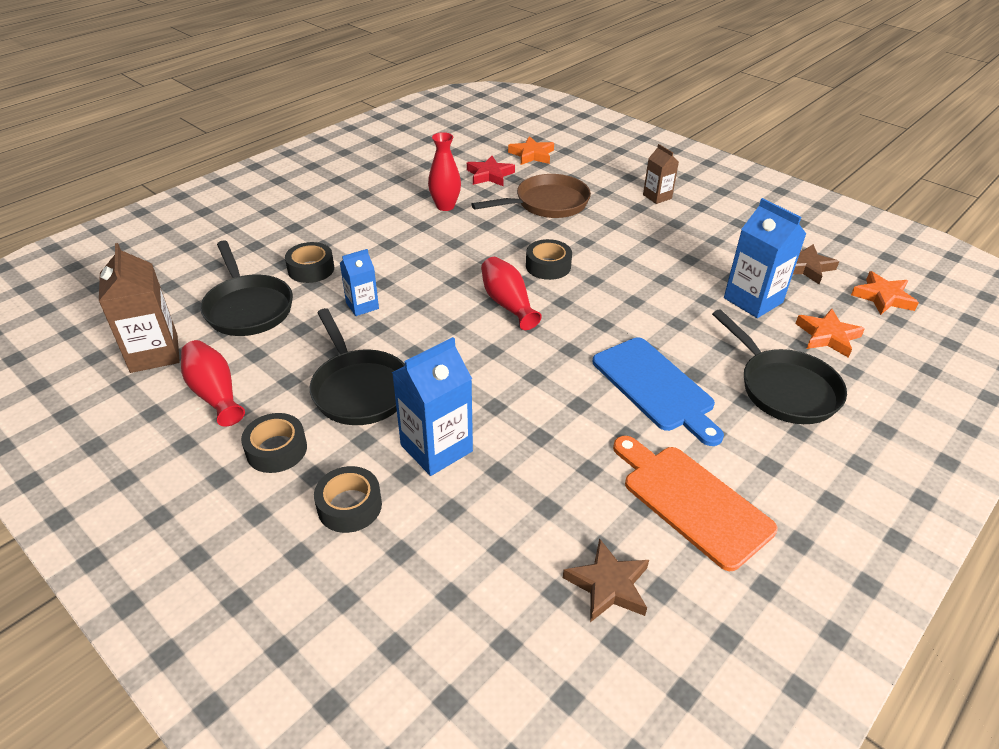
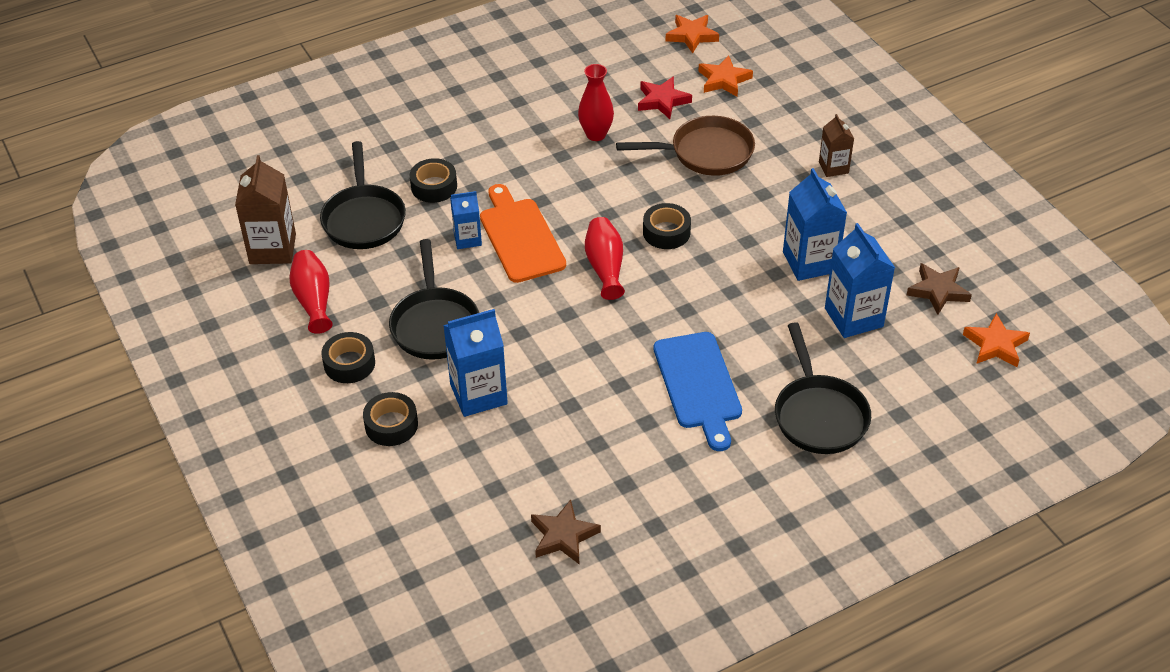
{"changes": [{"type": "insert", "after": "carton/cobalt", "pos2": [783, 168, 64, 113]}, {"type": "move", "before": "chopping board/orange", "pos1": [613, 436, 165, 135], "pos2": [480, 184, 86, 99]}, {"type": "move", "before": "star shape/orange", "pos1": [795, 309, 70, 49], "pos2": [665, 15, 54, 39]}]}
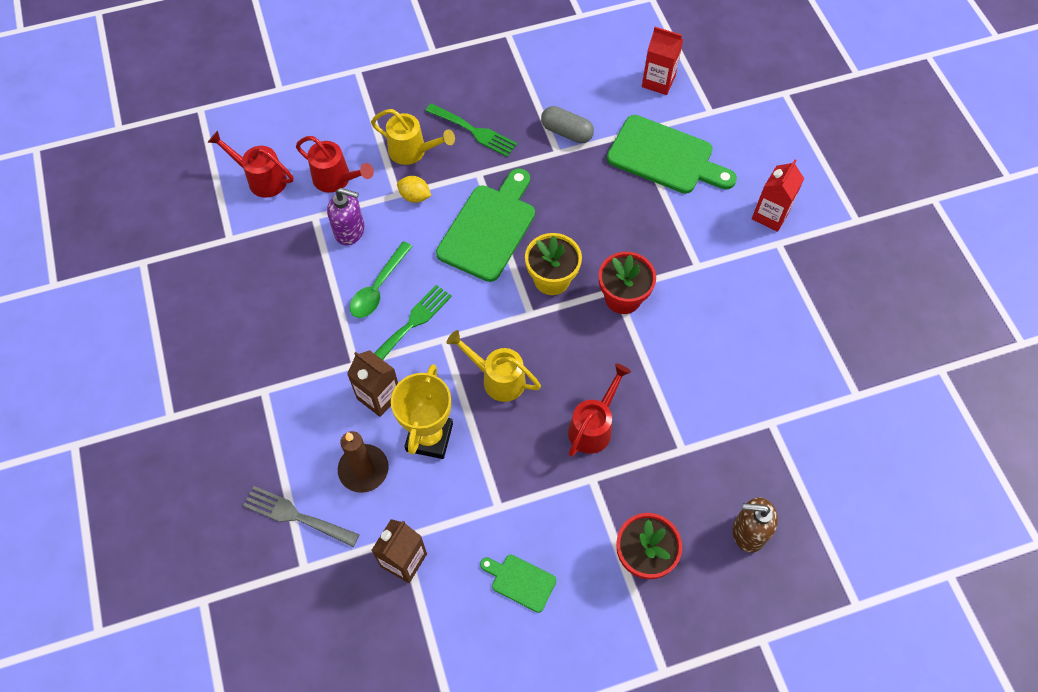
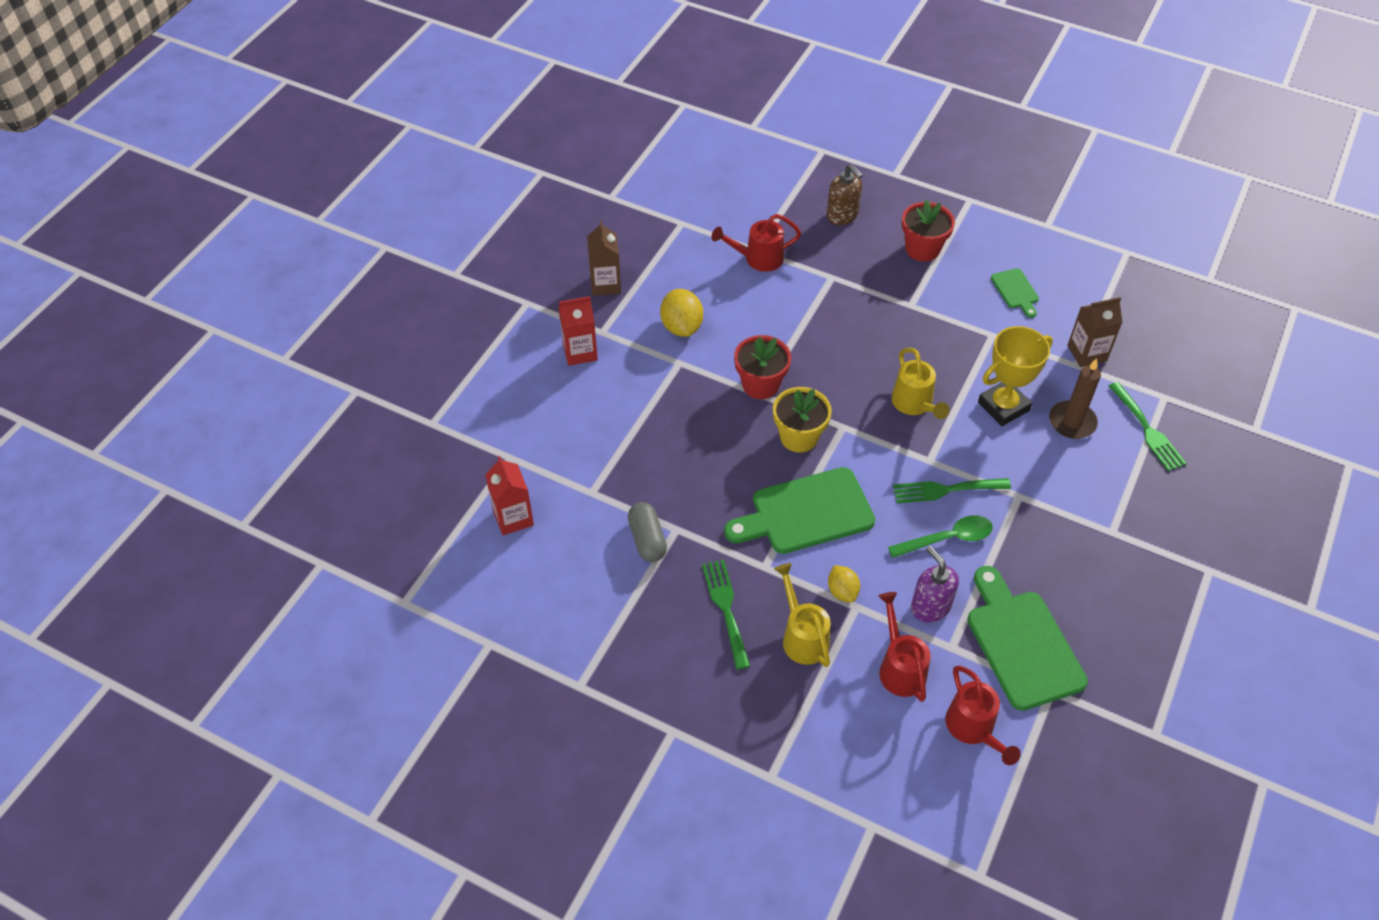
{"changes": [{"type": "insert", "after": "citrus fruit/bright yellow", "pos2": [660, 289, 43, 48]}, {"type": "move", "before": "carton/dark brown", "pos1": [347, 350, 51, 67], "pos2": [587, 220, 34, 76]}, {"type": "move", "before": "watering pot/scarlet", "pos1": [568, 364, 63, 93], "pos2": [712, 214, 89, 58]}, {"type": "move", "before": "chopping board/emerald", "pos1": [607, 115, 130, 79], "pos2": [967, 566, 121, 145]}, {"type": "recolor", "before": "dinner fork/ash-grey", "after": "dinner fork/emerald", "pos1": [243, 486, 117, 61], "pos2": [1109, 382, 78, 89]}]}
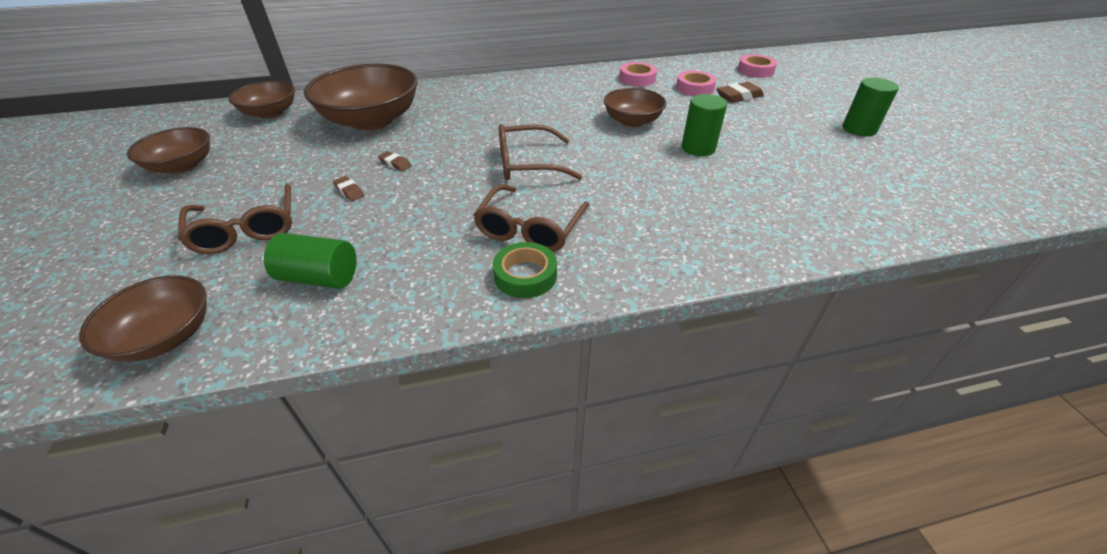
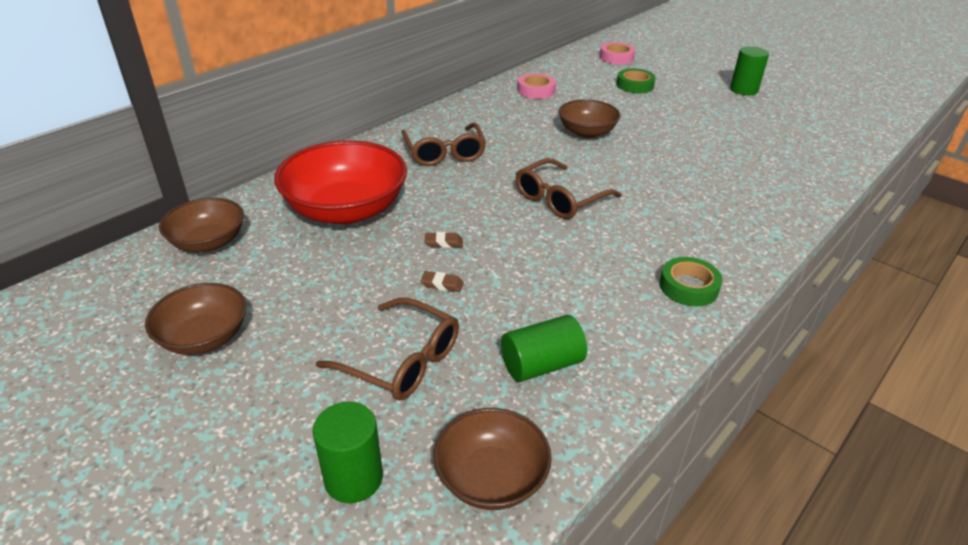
{"changes": [{"type": "delete", "before": "tape/rosy", "pos1": [676, 71, 41, 25]}, {"type": "move", "before": "spectacles/dark brown", "pos1": [473, 184, 116, 68], "pos2": [401, 123, 85, 43]}, {"type": "move", "before": "cylinder shape/emerald", "pos1": [682, 94, 45, 62], "pos2": [313, 402, 70, 101]}, {"type": "replace", "before": "gum eraser/dark brown", "after": "tape/emerald", "pos1": [717, 82, 47, 21], "pos2": [617, 69, 39, 24]}, {"type": "recolor", "before": "deep dish/dark brown", "after": "deep dish/scarlet", "pos1": [304, 64, 114, 66], "pos2": [274, 140, 133, 84]}]}
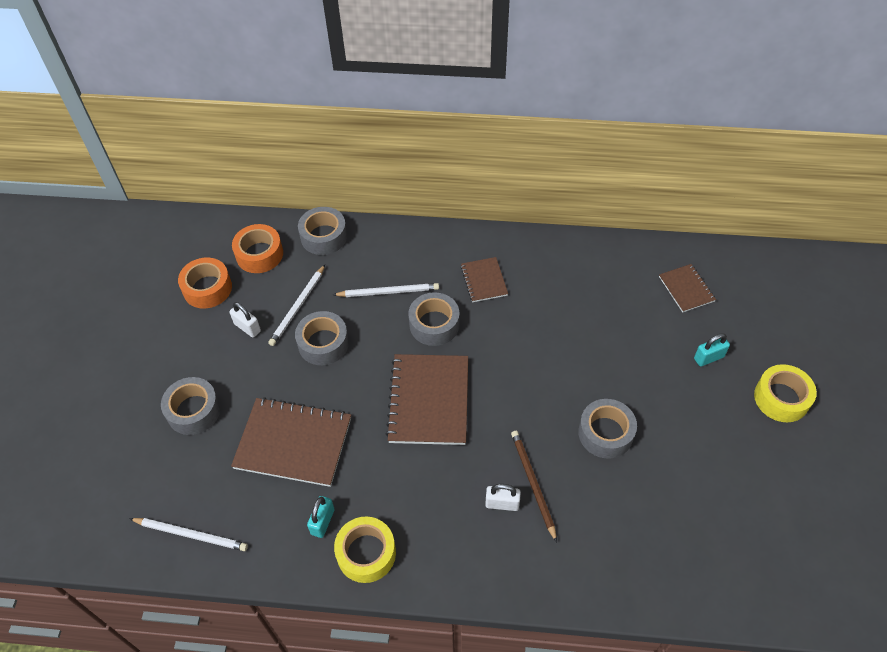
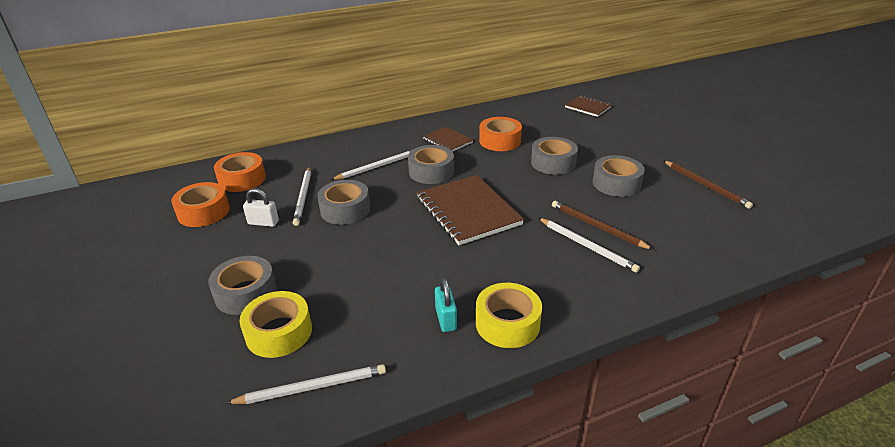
{"changes": [{"type": "delete", "before": "notepad/dark brown", "pos1": [231, 397, 120, 90]}, {"type": "delete", "before": "lock/teal", "pos1": [694, 333, 36, 33]}, {"type": "insert", "after": "tape/orange", "pos2": [479, 117, 43, 34]}, {"type": "insert", "after": "lead pencil/dark brown", "pos2": [663, 160, 90, 49]}, {"type": "move", "before": "tape/ash-grey", "pos1": [298, 207, 49, 48], "pos2": [531, 137, 47, 38]}, {"type": "move", "before": "tape/bright yellow", "pos1": [754, 364, 63, 58], "pos2": [239, 291, 73, 67]}, {"type": "replace", "before": "lock/white", "after": "lead pencil/white", "pos1": [485, 484, 36, 27], "pos2": [539, 218, 101, 55]}]}
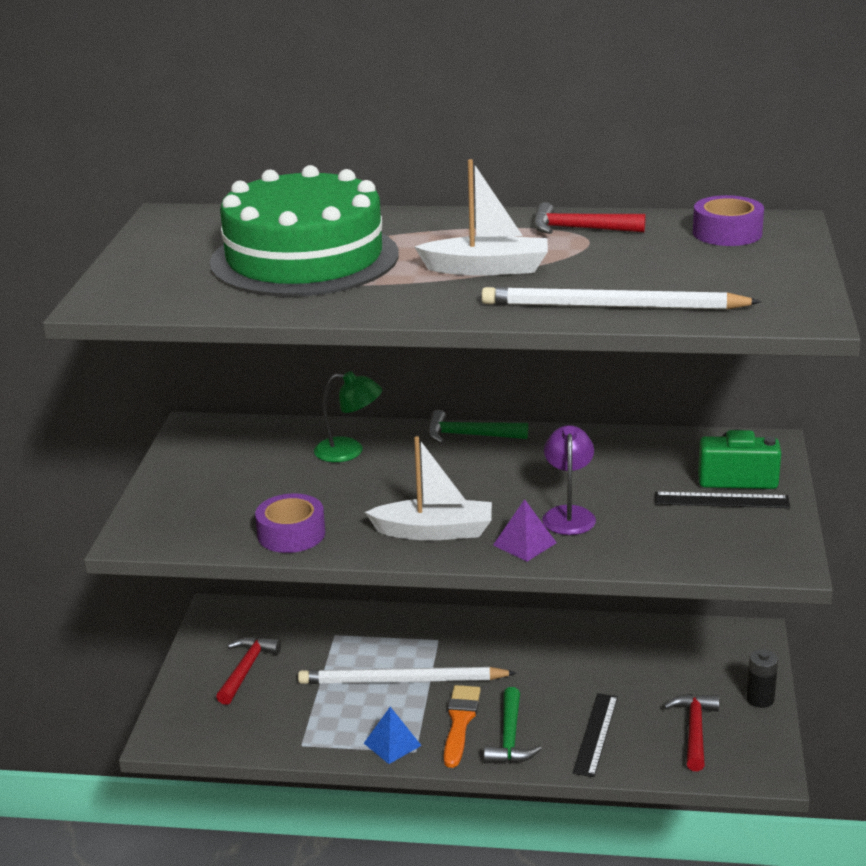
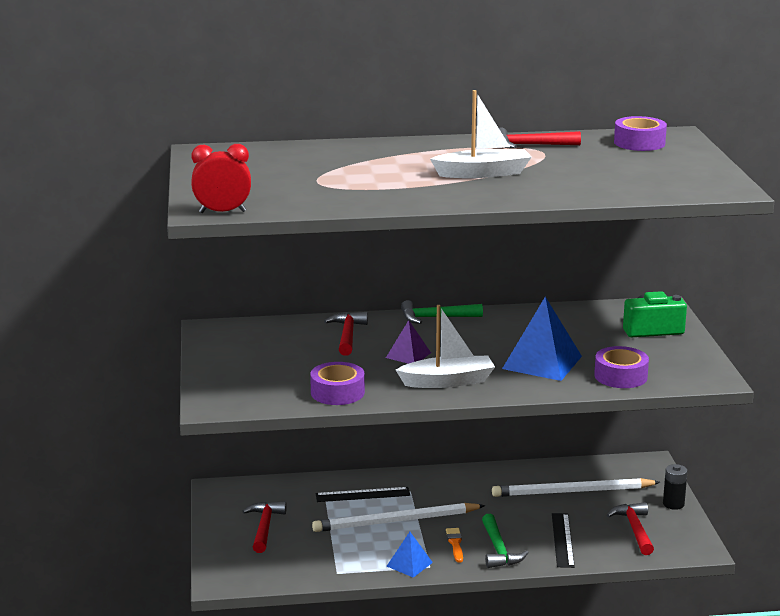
{"changes": [{"type": "delete", "before": "layer cake/emerald", "pos1": [210, 165, 189, 132]}, {"type": "insert", "after": "clock/scarlet", "pos2": [191, 144, 60, 69]}, {"type": "insert", "after": "tape/violet", "pos2": [594, 346, 55, 42]}, {"type": "move", "before": "lead pencil/white", "pos1": [481, 287, 280, 23], "pos2": [492, 478, 168, 19]}, {"type": "move", "before": "pyramid shape/violet", "pos1": [493, 499, 64, 63], "pos2": [386, 320, 45, 44]}, {"type": "move", "before": "measuring stick/ebony", "pos1": [655, 492, 135, 16], "pos2": [316, 487, 94, 15]}, {"type": "replace", "before": "desk lamp/emerald", "after": "claw hammer/scarlet", "pos1": [314, 371, 68, 91], "pos2": [324, 312, 44, 44]}, {"type": "replace", "before": "desk lamp/violet", "after": "pyramid shape/cobalt", "pos1": [542, 425, 54, 110], "pos2": [502, 297, 80, 84]}, {"type": "resize", "before": "paintbrush/orange", "pos1": [444, 685, 37, 83], "pos2": [446, 528, 17, 35], "scale": 0.62}]}
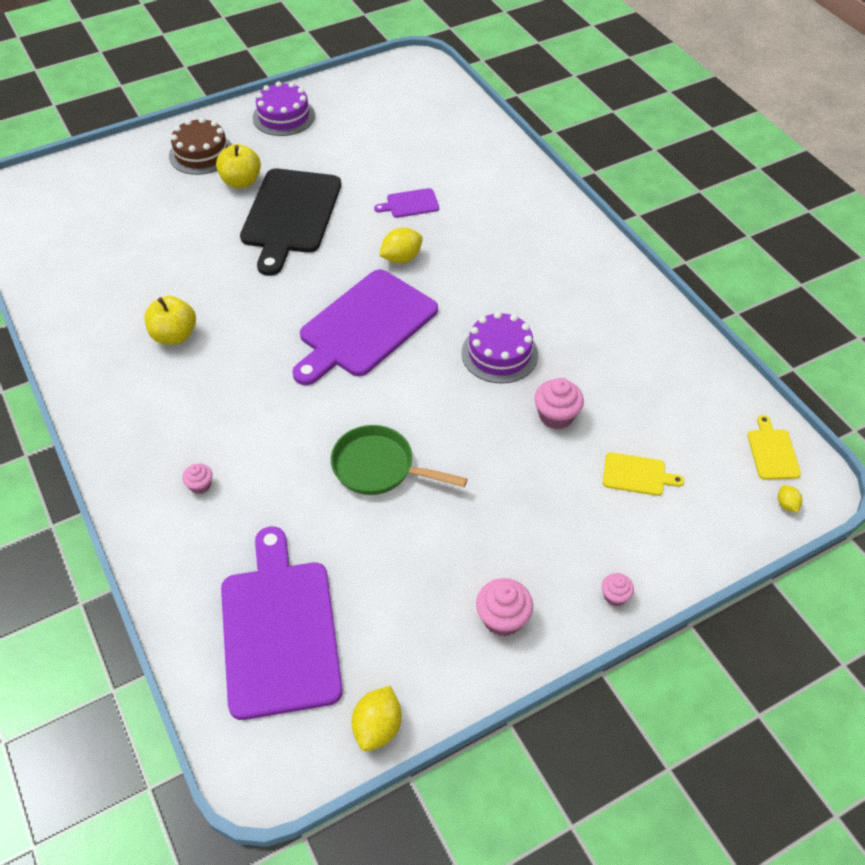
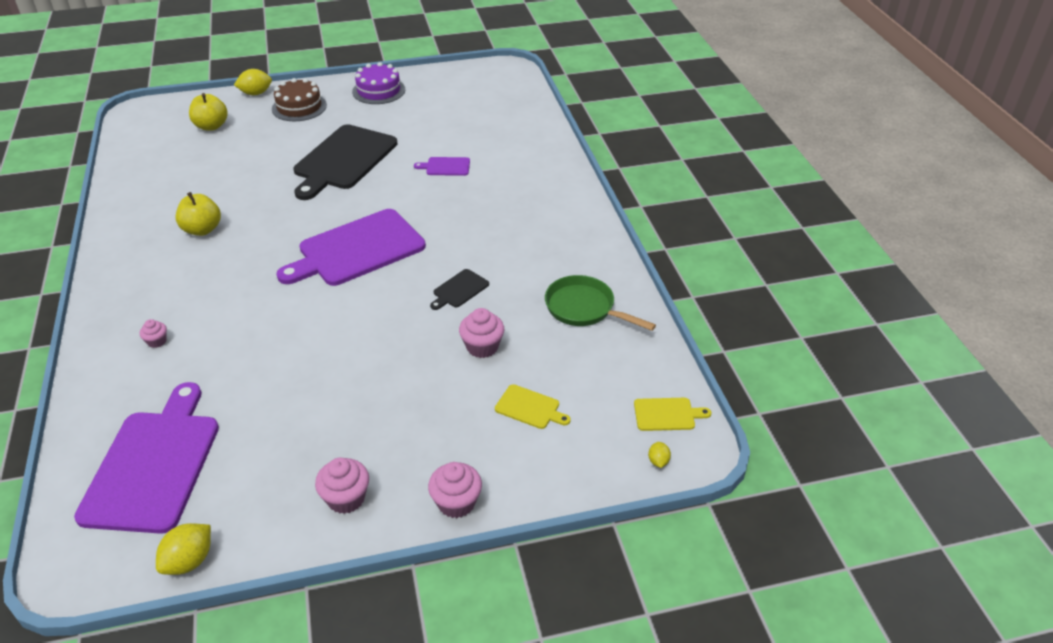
{"changes": [{"type": "move", "before": "apple/bright yellow", "pos1": [216, 144, 45, 44], "pos2": [189, 93, 39, 38]}, {"type": "move", "before": "skillet/emerald", "pos1": [331, 425, 136, 70], "pos2": [545, 275, 111, 56]}, {"type": "move", "before": "citrus fruit/bright yellow", "pos1": [379, 227, 44, 36], "pos2": [234, 69, 38, 26]}, {"type": "replace", "before": "layer cake/violet", "after": "chopping board/ebony", "pos1": [461, 311, 77, 72], "pos2": [430, 269, 59, 41]}, {"type": "rotate", "before": "chopping board/bright yellow", "pos1": [747, 415, 54, 65], "pos2": [634, 398, 77, 33], "turn": 75}, {"type": "resize", "before": "cupcake/rosy", "pos1": [602, 573, 32, 33], "pos2": [428, 462, 54, 56], "scale": 1.72}]}
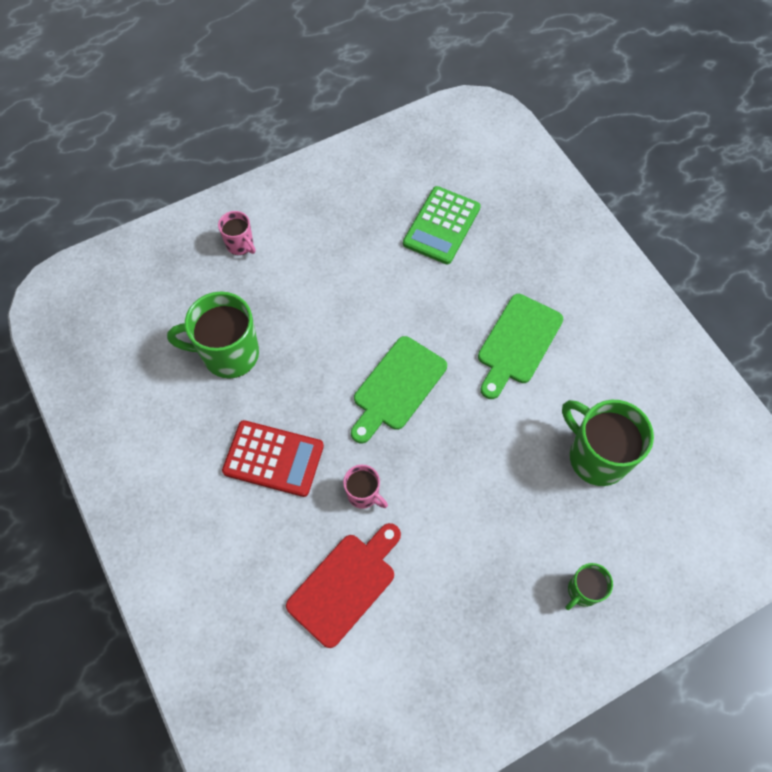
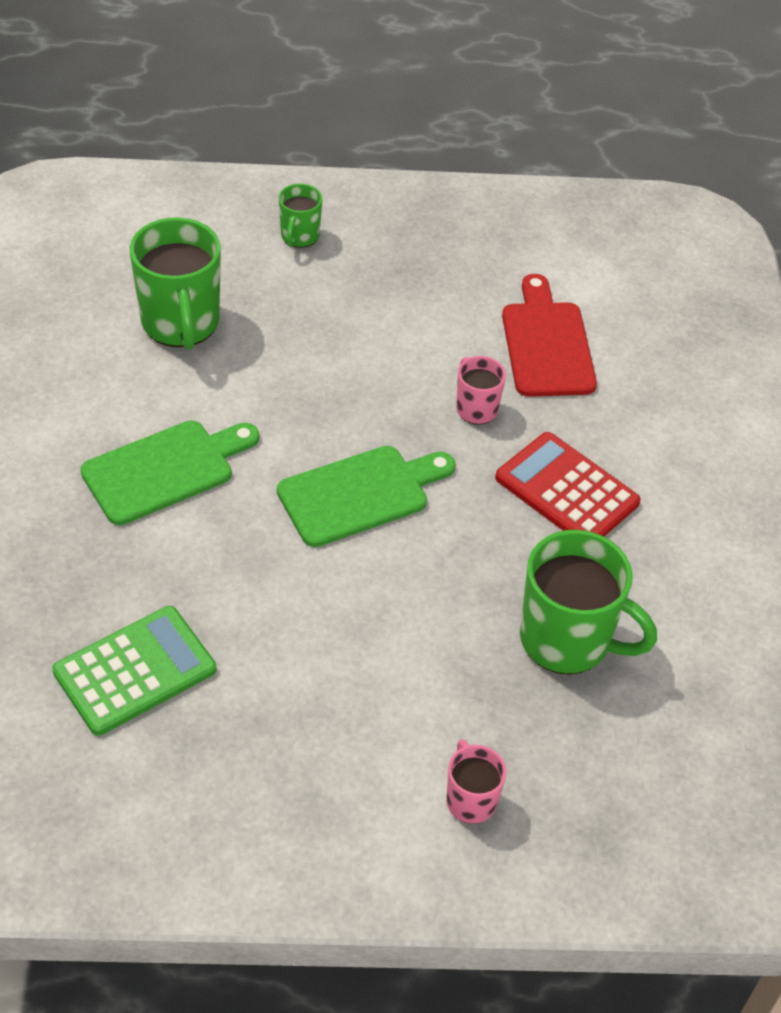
{"changes": [{"type": "rotate", "before": "chopping board/scarlet", "pos1": [286, 523, 115, 125], "pos2": [502, 274, 95, 123], "turn": 105}, {"type": "rotate", "before": "coffee mug/emerald", "pos1": [565, 563, 48, 47], "pos2": [279, 184, 43, 64], "turn": 120}]}
